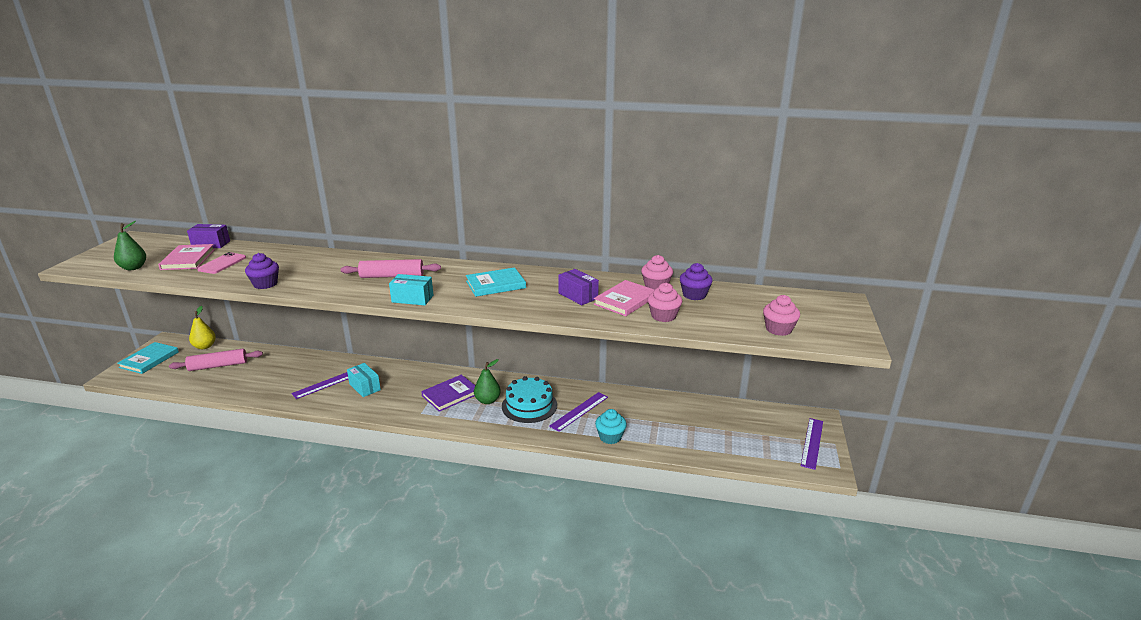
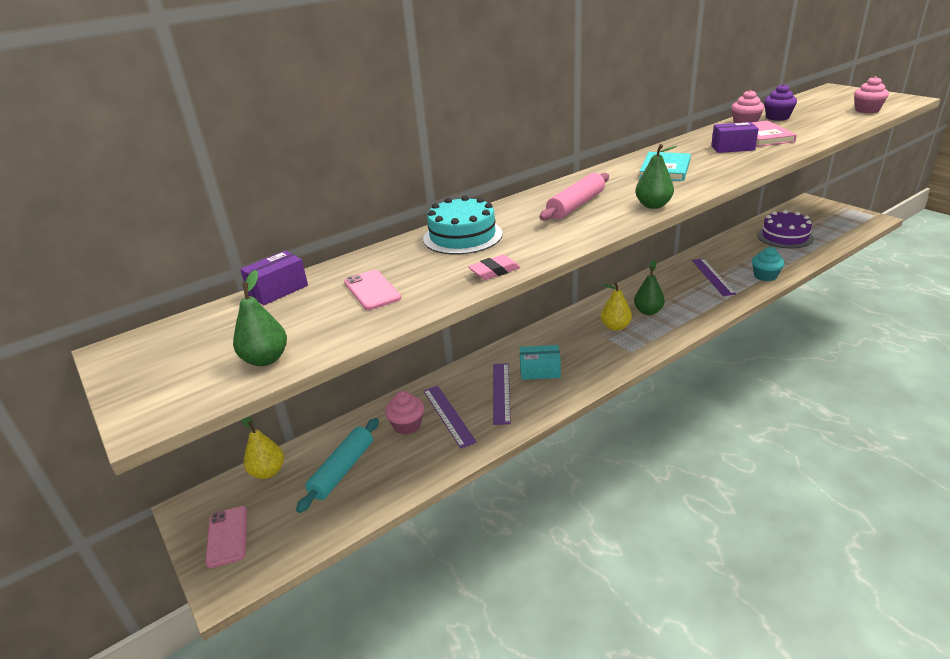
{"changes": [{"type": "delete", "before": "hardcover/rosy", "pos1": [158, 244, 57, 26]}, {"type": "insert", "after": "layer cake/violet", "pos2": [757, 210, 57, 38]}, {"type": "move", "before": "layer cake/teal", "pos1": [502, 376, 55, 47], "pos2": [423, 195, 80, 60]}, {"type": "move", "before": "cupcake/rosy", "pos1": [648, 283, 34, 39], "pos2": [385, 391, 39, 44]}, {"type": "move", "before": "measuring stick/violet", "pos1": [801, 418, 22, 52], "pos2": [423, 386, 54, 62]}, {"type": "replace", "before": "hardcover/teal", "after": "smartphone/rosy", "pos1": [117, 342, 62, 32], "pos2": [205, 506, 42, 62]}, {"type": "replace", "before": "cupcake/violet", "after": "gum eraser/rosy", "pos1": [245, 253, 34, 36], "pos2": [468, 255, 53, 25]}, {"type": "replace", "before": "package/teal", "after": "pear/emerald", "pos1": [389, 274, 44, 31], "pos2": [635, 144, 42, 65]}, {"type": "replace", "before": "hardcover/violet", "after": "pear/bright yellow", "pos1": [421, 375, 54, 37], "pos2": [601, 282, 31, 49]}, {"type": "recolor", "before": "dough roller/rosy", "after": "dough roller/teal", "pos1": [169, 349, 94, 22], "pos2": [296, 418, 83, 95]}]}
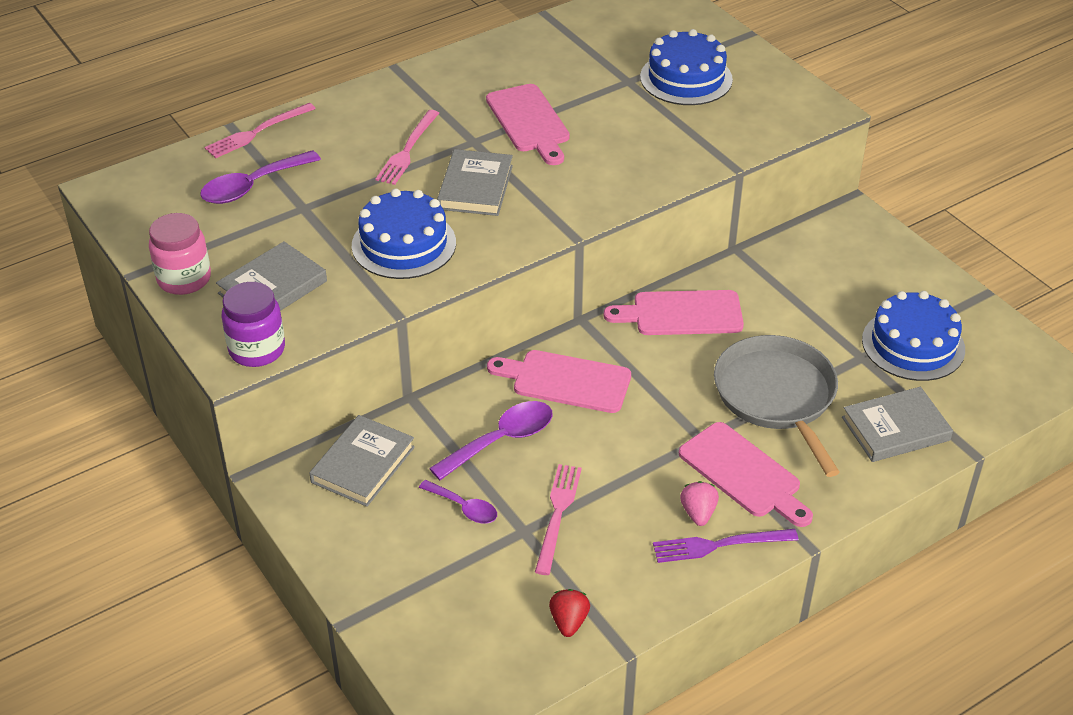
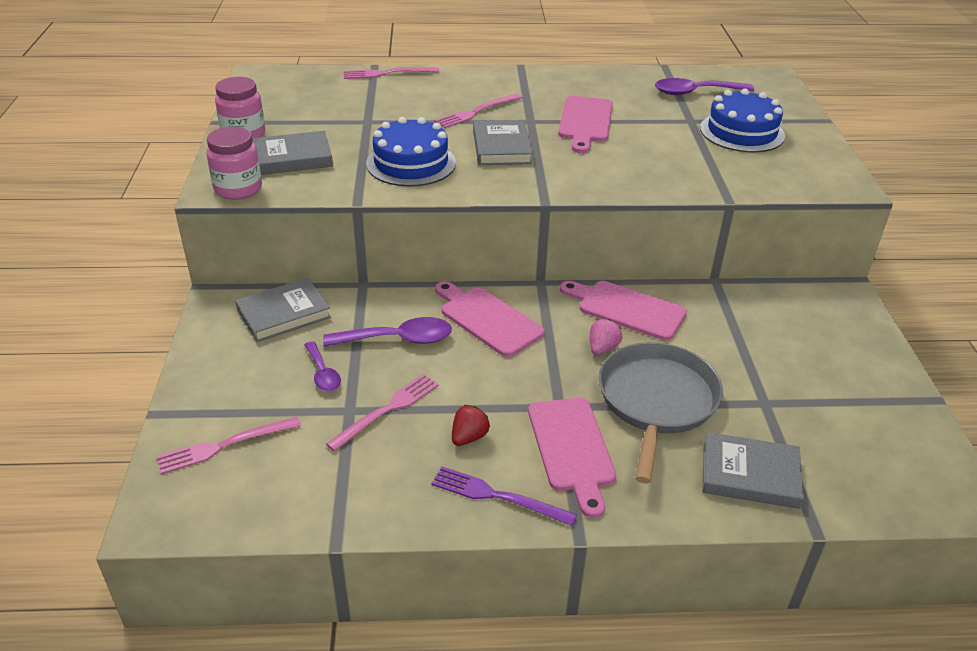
{"changes": [{"type": "delete", "before": "layer cake/cobalt", "pos1": [862, 291, 103, 90]}, {"type": "insert", "after": "dinner fork/rosy", "pos2": [157, 417, 144, 58]}, {"type": "move", "before": "tablespoon/violet", "pos1": [200, 150, 121, 54], "pos2": [655, 78, 99, 17]}, {"type": "move", "before": "berry/scarlet", "pos1": [549, 589, 41, 48], "pos2": [452, 405, 38, 41]}, {"type": "move", "before": "berry/rosy", "pos1": [680, 481, 39, 45], "pos2": [590, 319, 33, 36]}, {"type": "recolor", "before": "jar/violet", "after": "jar/rosy", "pos1": [222, 282, 63, 85], "pos2": [206, 127, 56, 73]}, {"type": "rotate", "before": "hardcover/ash-grey", "pos1": [437, 149, 76, 67], "pos2": [473, 120, 60, 45], "turn": -45}]}
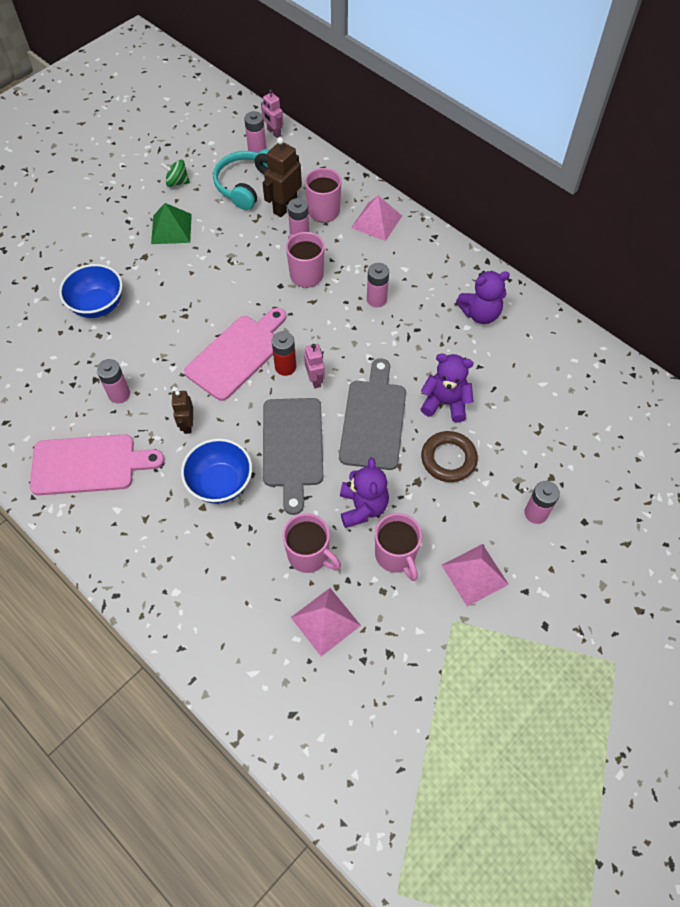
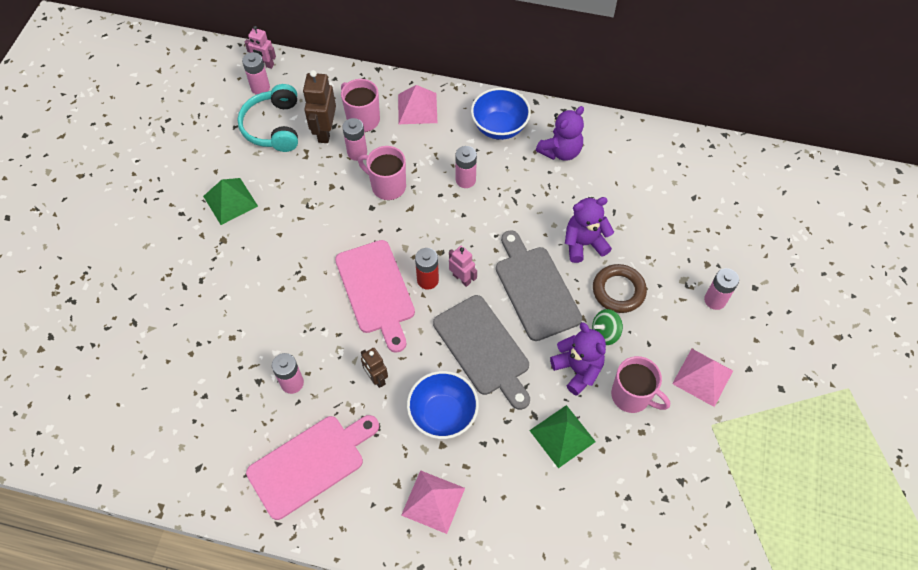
{"changes": [{"type": "move", "before": "deep dish/cobalt", "pos1": [59, 264, 64, 54], "pos2": [471, 88, 60, 52]}, {"type": "move", "before": "whirligig/emerald", "pos1": [160, 160, 30, 27], "pos2": [592, 309, 31, 36]}, {"type": "move", "before": "pyramid shape/rosy", "pos1": [291, 588, 70, 69], "pos2": [401, 470, 64, 64]}, {"type": "replace", "before": "coffee mug/rosy", "after": "pyramid shape/emerald", "pos1": [283, 513, 58, 60], "pos2": [529, 405, 67, 63]}, {"type": "rotate", "before": "chopping board/rosy", "pos1": [184, 308, 102, 93], "pos2": [335, 240, 80, 113], "turn": 150}]}
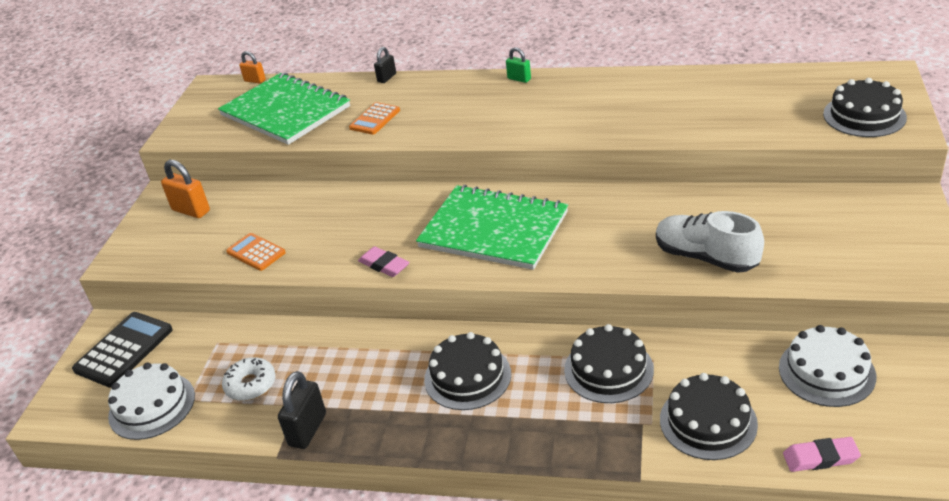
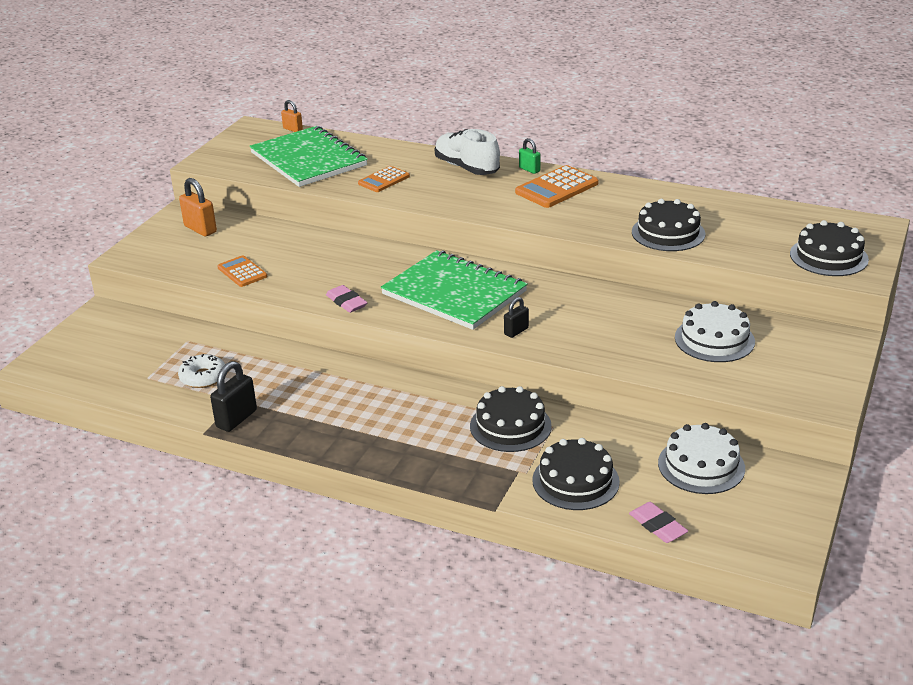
{"changes": [{"type": "delete", "before": "adding machine/ebony", "pos1": [72, 312, 101, 75]}, {"type": "insert", "after": "adding machine/orange", "pos2": [515, 165, 83, 43]}, {"type": "move", "before": "layer cake/white", "pos1": [108, 362, 87, 78], "pos2": [675, 301, 80, 61]}, {"type": "move", "before": "lock/ebony", "pos1": [374, 47, 22, 36], "pos2": [504, 297, 25, 41]}, {"type": "move", "before": "layer cake/ebony", "pos1": [424, 332, 87, 78], "pos2": [632, 199, 74, 52]}, {"type": "move", "before": "shoe/white", "pos1": [656, 211, 108, 62], "pos2": [434, 129, 66, 46]}, {"type": "rotate", "before": "gum eraser/rosy", "pos1": [783, 437, 78, 35], "pos2": [629, 502, 59, 41], "turn": 45}]}
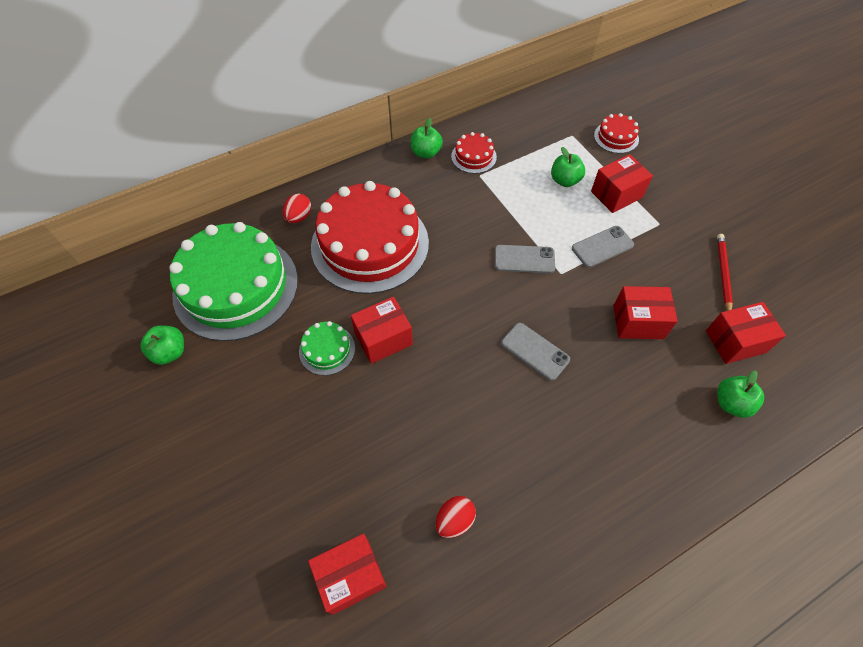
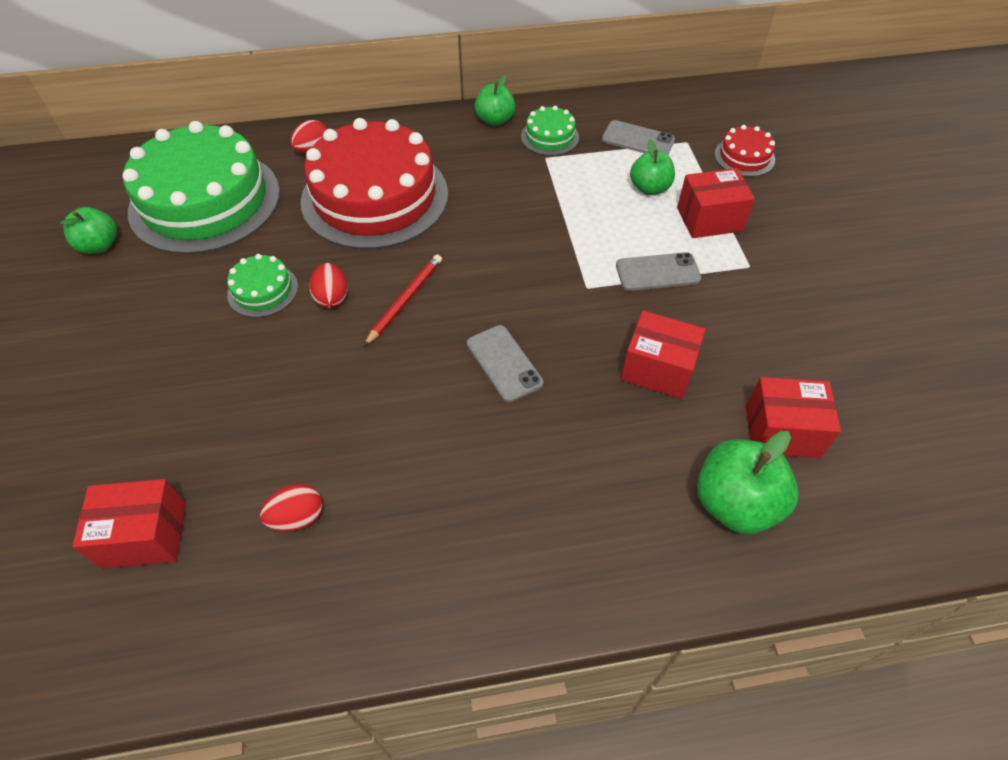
{"changes": [{"type": "move", "before": "smartphone/ash-grey", "pos1": [495, 245, 60, 28], "pos2": [602, 120, 73, 35]}, {"type": "move", "before": "lead pencil/scarlet", "pos1": [717, 234, 16, 77], "pos2": [364, 255, 78, 91]}, {"type": "replace", "before": "package/scarlet", "after": "toy egg/scarlet", "pos1": [351, 296, 62, 68], "pos2": [310, 263, 37, 45]}, {"type": "recolor", "before": "layer cake/scarlet", "after": "layer cake/emerald", "pos1": [451, 132, 46, 42], "pos2": [521, 106, 58, 50]}, {"type": "resize", "before": "apple/emerald", "pos1": [717, 370, 47, 48], "pos2": [697, 431, 102, 103], "scale": 1.53}]}
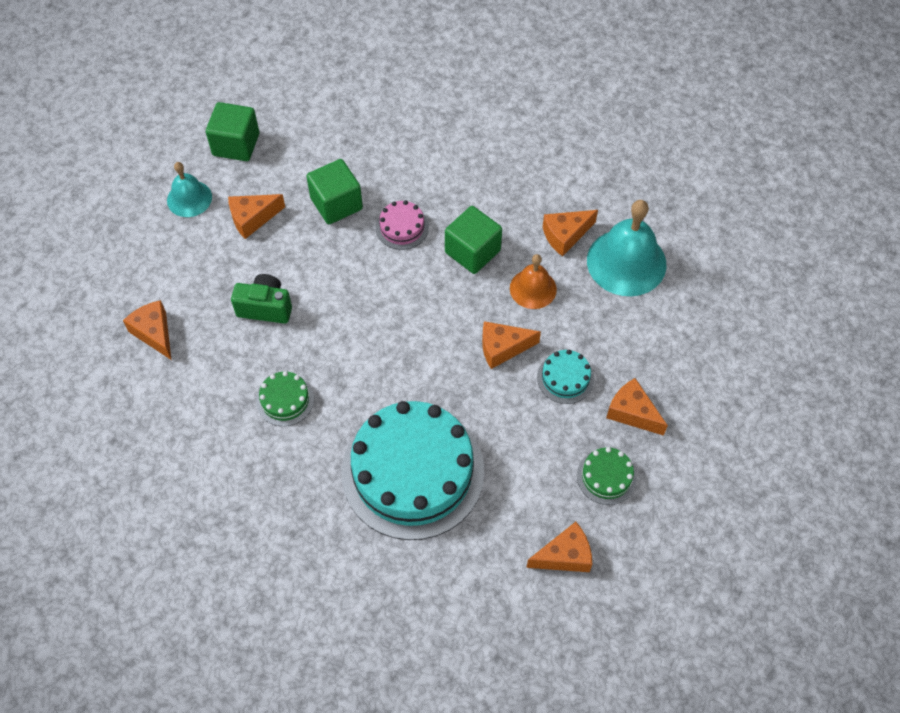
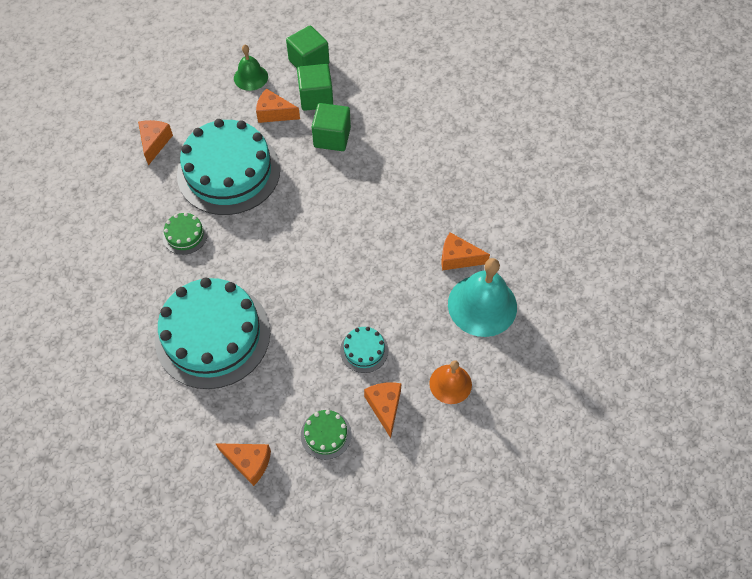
{"changes": [{"type": "delete", "before": "layer cake/rosy", "pos1": [376, 200, 53, 50]}, {"type": "delete", "before": "cheese/orange", "pos1": [482, 321, 59, 48]}, {"type": "move", "before": "solid cube/emerald", "pos1": [445, 206, 57, 68], "pos2": [297, 64, 36, 47]}, {"type": "move", "before": "bell/orange", "pos1": [510, 254, 47, 55], "pos2": [429, 360, 43, 44]}, {"type": "replace", "before": "photo camera/emerald", "after": "layer cake/teal", "pos1": [231, 274, 61, 50], "pos2": [177, 119, 103, 96]}, {"type": "recolor", "before": "bell/teal", "after": "bell/emerald", "pos1": [167, 162, 45, 55], "pos2": [234, 45, 34, 46]}]}
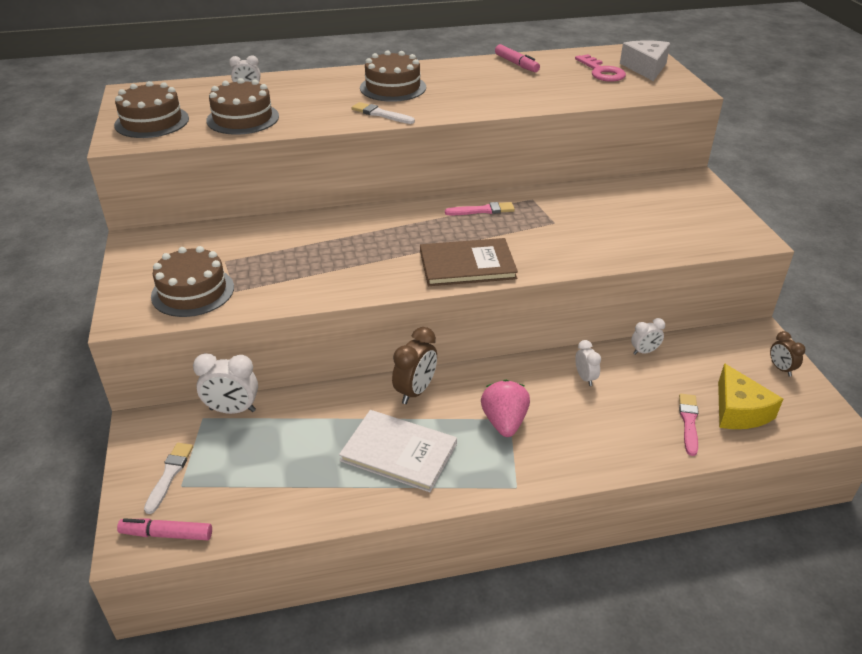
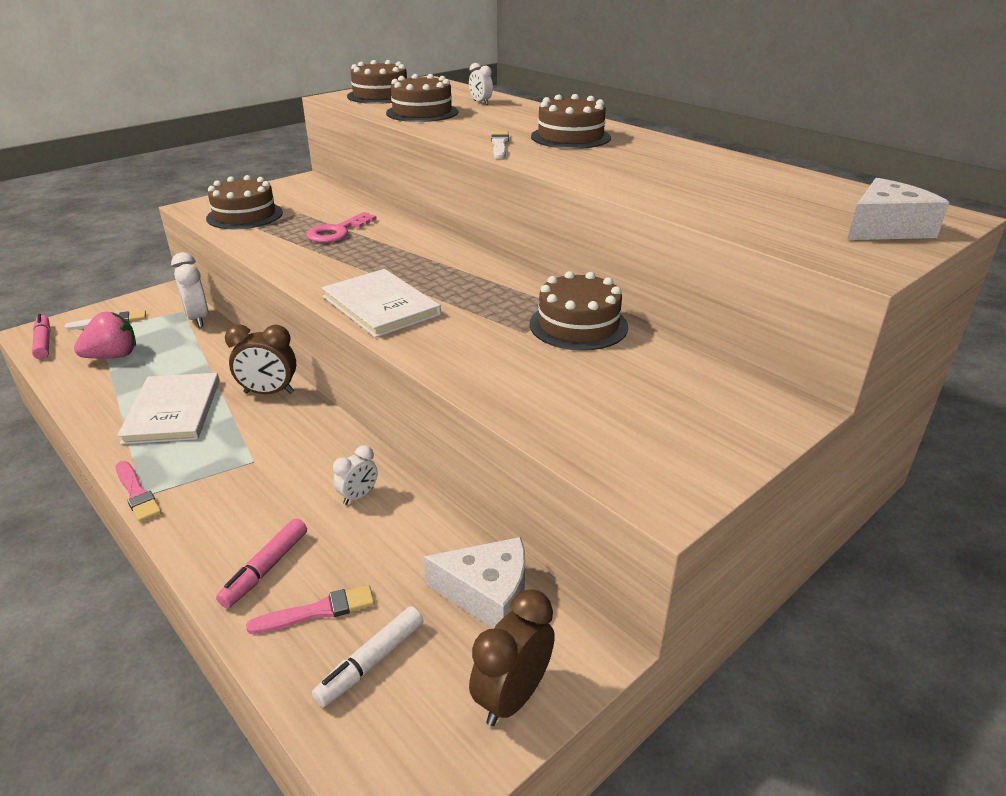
{"changes": [{"type": "delete", "before": "clock/white", "pos1": [631, 318, 34, 37]}, {"type": "insert", "after": "cheese/white", "pos2": [424, 537, 101, 91]}, {"type": "insert", "after": "layer cake/dark brown", "pos2": [530, 271, 98, 80]}, {"type": "move", "before": "paintbrush/rosy", "pos1": [445, 202, 70, 13], "pos2": [116, 461, 46, 61]}, {"type": "move", "before": "berry/rosy", "pos1": [481, 380, 49, 57], "pos2": [74, 312, 62, 47]}, {"type": "move", "before": "marker/rosy", "pos1": [495, 44, 45, 28], "pos2": [216, 518, 91, 90]}, {"type": "move", "before": "key/rosy", "pos1": [575, 54, 51, 28], "pos2": [306, 212, 71, 31]}, {"type": "replace", "before": "cheese/bright yellow", "after": "marker/white", "pos1": [718, 363, 65, 66], "pos2": [312, 606, 111, 101]}, {"type": "recolor", "before": "hardcover/dark brown", "after": "hardcover/white", "pos1": [420, 238, 98, 48], "pos2": [322, 269, 119, 69]}, {"type": "resize", "before": "clock/dark brown", "pos1": [770, 331, 35, 46], "pos2": [469, 589, 86, 137], "scale": 1.67}]}
